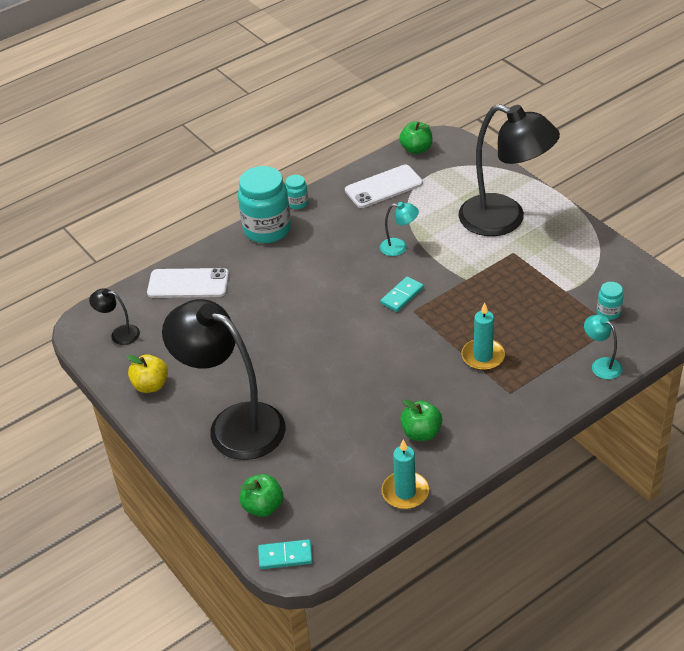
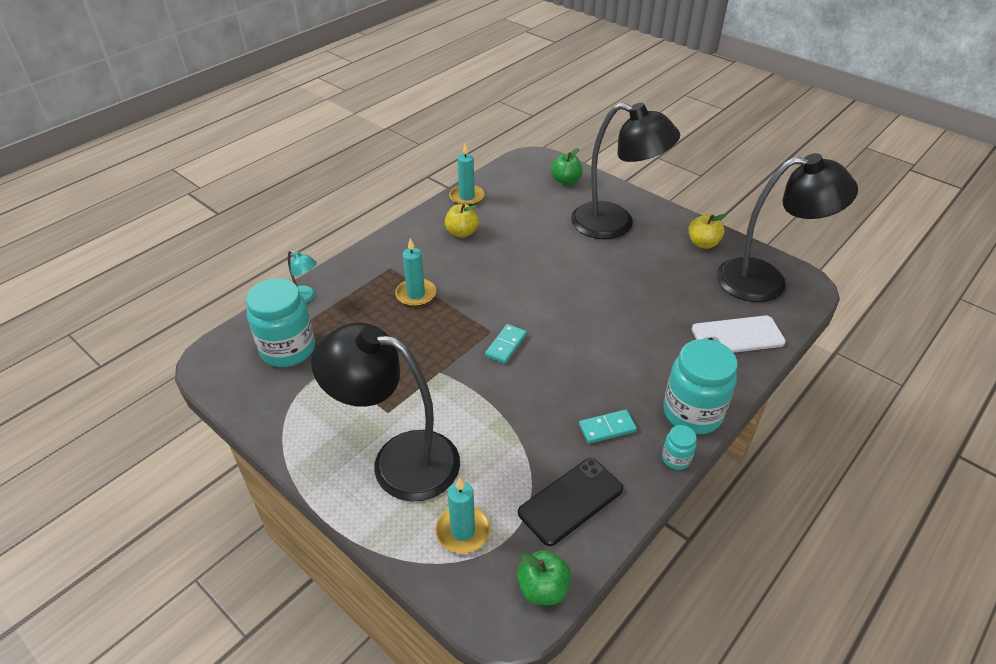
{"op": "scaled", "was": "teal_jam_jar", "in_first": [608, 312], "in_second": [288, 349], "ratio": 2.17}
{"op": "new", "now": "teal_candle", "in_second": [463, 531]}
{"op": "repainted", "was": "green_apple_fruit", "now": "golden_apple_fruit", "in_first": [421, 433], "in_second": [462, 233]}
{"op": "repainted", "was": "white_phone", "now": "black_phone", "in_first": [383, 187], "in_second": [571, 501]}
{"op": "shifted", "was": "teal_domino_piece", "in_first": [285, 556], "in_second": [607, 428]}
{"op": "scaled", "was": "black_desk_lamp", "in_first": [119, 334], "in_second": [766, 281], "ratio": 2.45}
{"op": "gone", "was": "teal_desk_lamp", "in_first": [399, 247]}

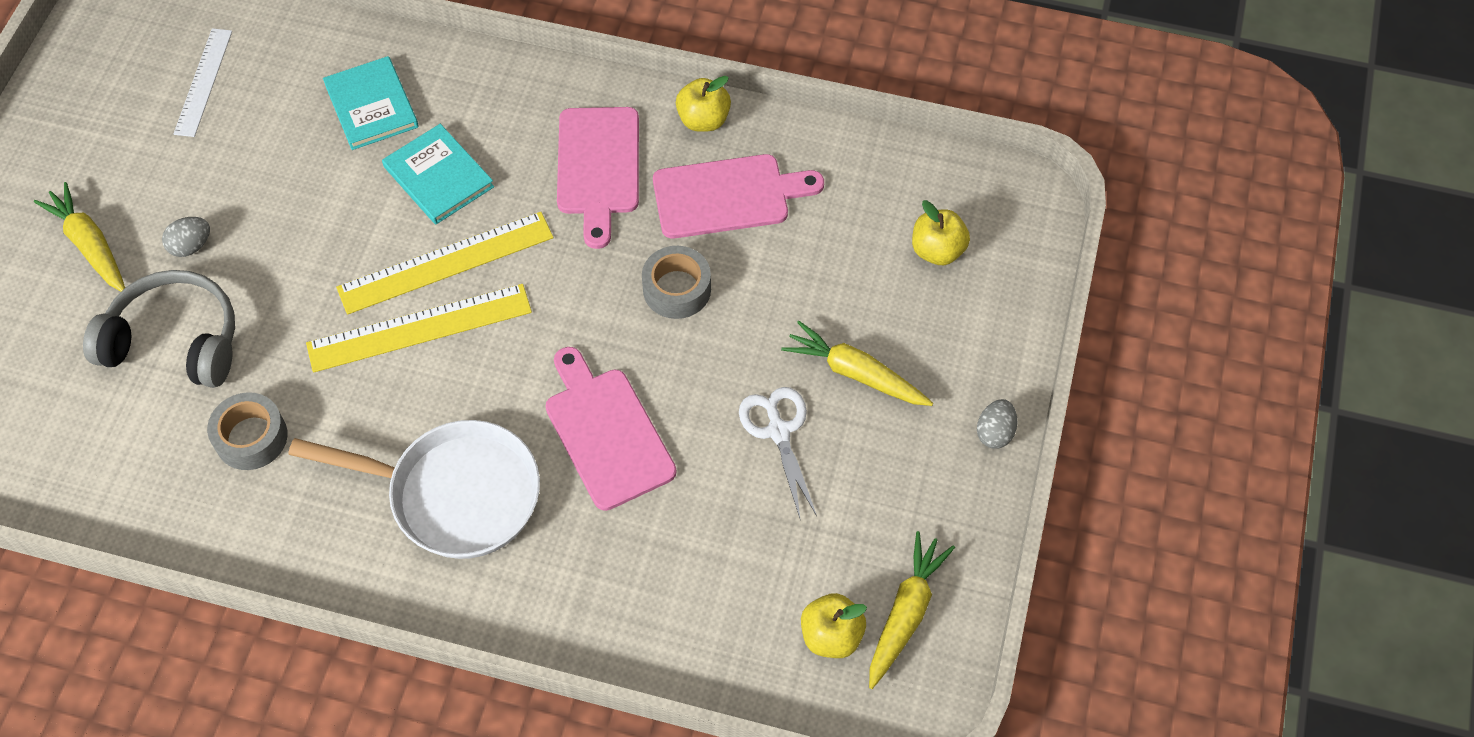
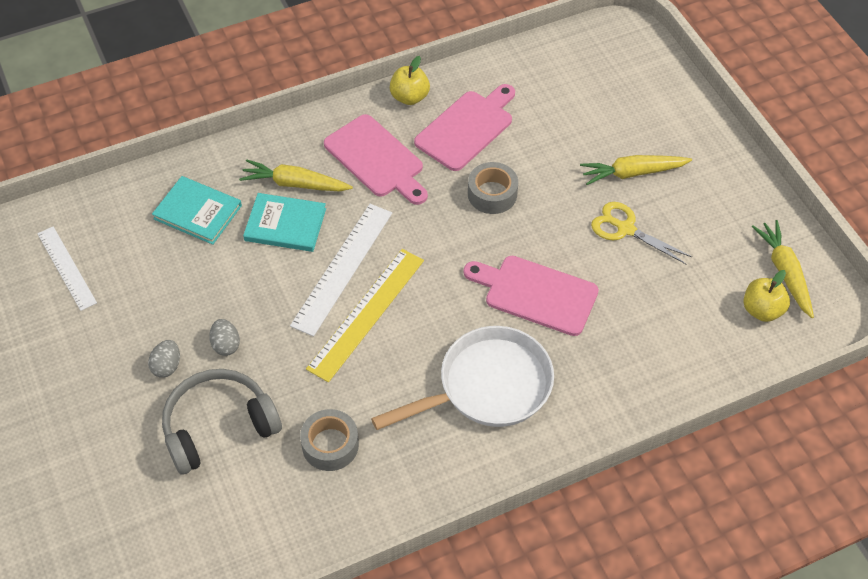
{"op": "shifted", "was": "grey_egg", "in_first": [994, 433], "in_second": [226, 345]}
{"op": "shifted", "was": "golden_toy_carrot", "in_first": [90, 245], "in_second": [295, 184]}
{"op": "repainted", "was": "golden_ruler", "now": "white_ruler", "in_first": [446, 263], "in_second": [342, 268]}
{"op": "repainted", "was": "white_shears", "now": "golden_shears", "in_first": [778, 431], "in_second": [625, 229]}
{"op": "gone", "was": "golden_apple_fruit", "in_first": [937, 250]}

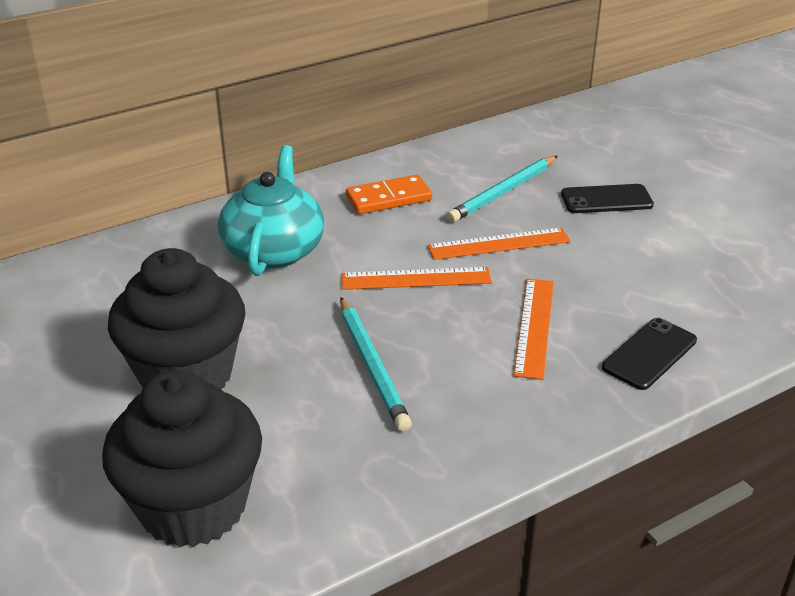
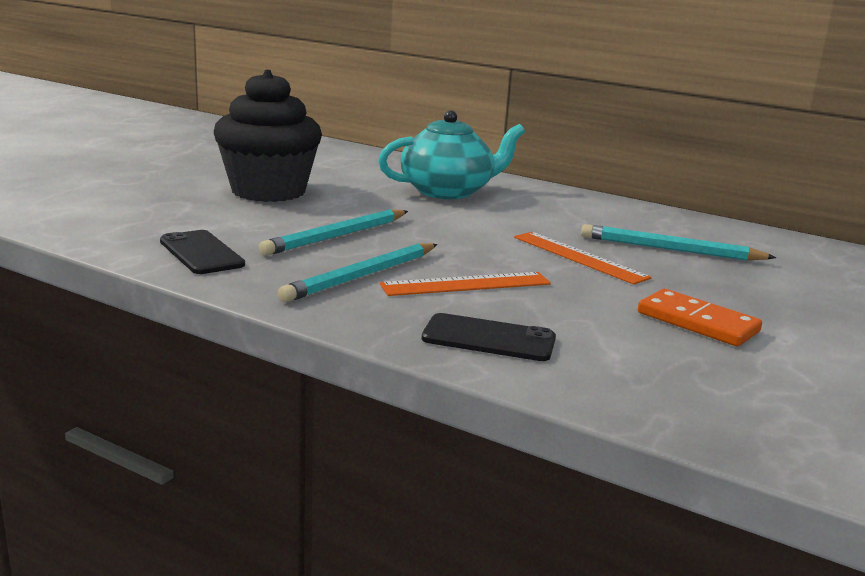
{"op": "shifted", "was": "black_phone", "in_first": [606, 200], "in_second": [201, 253]}
{"op": "new", "now": "teal_pencil", "in_second": [362, 276]}
{"op": "shifted", "was": "orange_domino_piece", "in_first": [388, 198], "in_second": [697, 322]}
{"op": "gone", "was": "black_muffin", "in_first": [193, 506]}
{"op": "gone", "was": "orange_ruler", "in_first": [416, 279]}

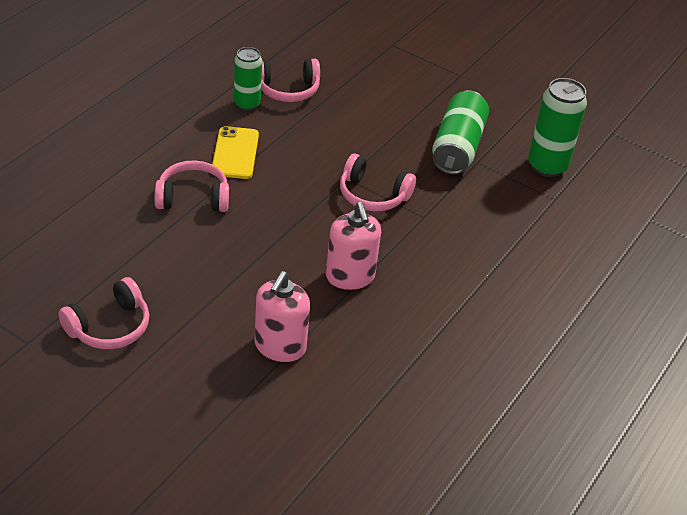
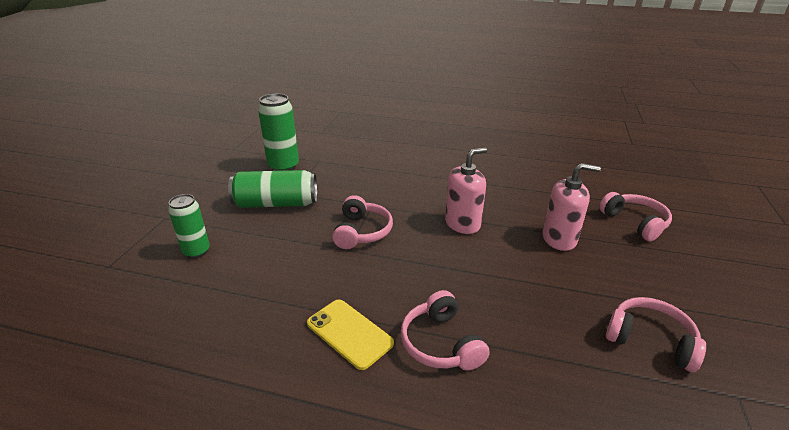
{"op": "shifted", "was": "green_tin", "in_first": [247, 104], "in_second": [196, 251]}
{"op": "rotated", "was": "golden_phone", "in_first": [235, 153], "in_second": [349, 333], "clockwise": 60}
{"op": "shifted", "was": "rosy_headphones", "in_first": [287, 89], "in_second": [635, 222]}

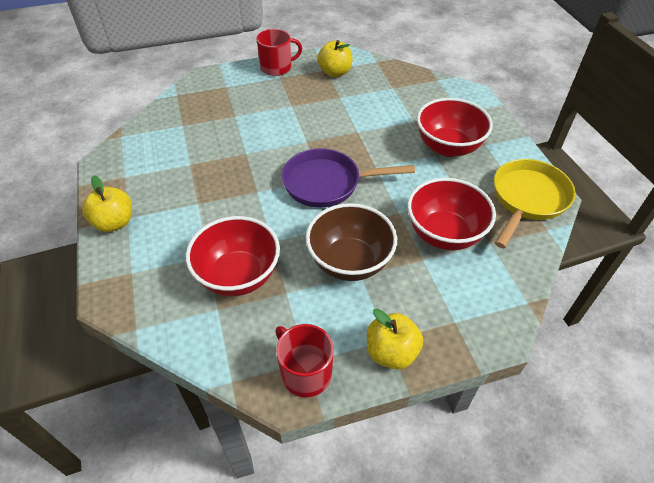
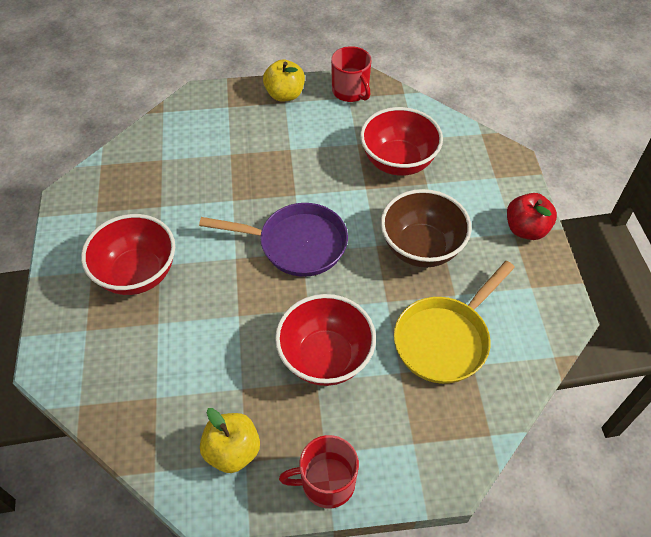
{"op": "shifted", "was": "crimson_serving_bowl", "in_first": [444, 234], "in_second": [325, 357]}
{"op": "shifted", "was": "russet_serving_bowl", "in_first": [350, 262], "in_second": [421, 248]}
{"op": "shifted", "was": "golden_pan", "in_first": [527, 199], "in_second": [445, 339]}
{"op": "repainted", "was": "golden_apple_fruit", "now": "crimson_apple_fruit", "in_first": [114, 222], "in_second": [526, 229]}

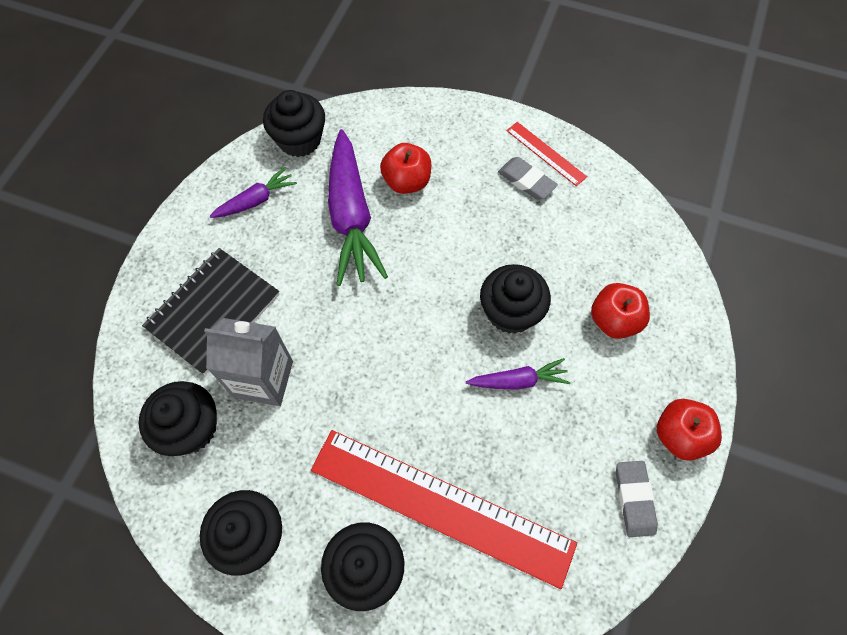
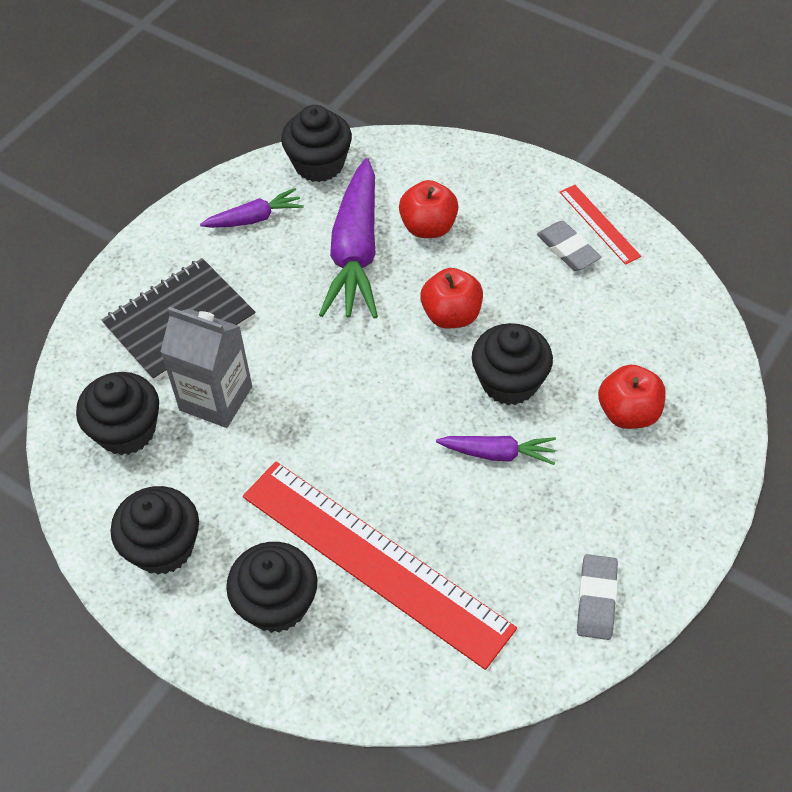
{"op": "shifted", "was": "crimson_apple_fruit", "in_first": [679, 435], "in_second": [451, 315]}

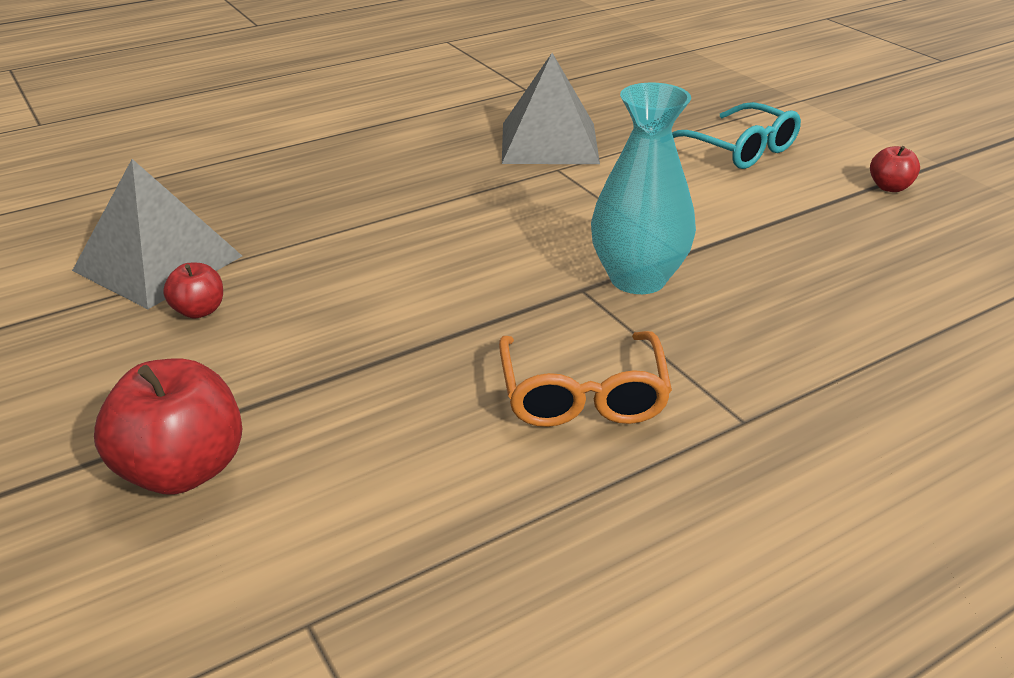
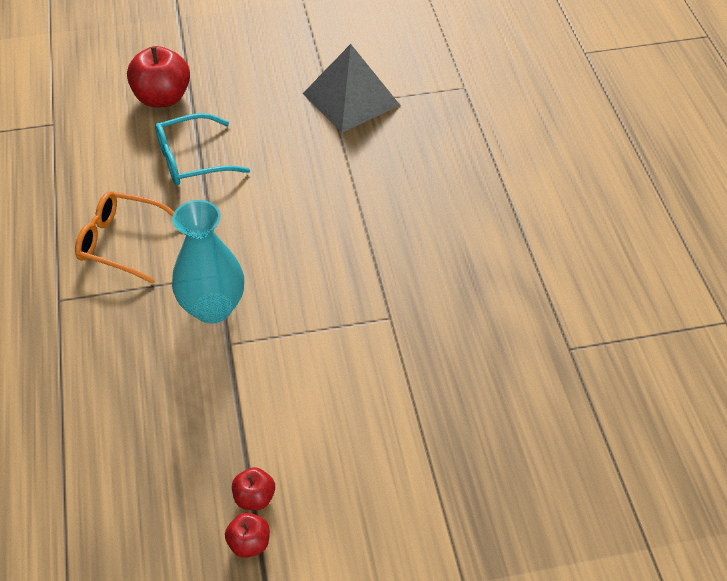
{"op": "shifted", "was": "teal_spectacles", "in_first": [739, 149], "in_second": [192, 159]}
{"op": "shifted", "was": "crimson_apple_fruit", "in_first": [199, 311], "in_second": [254, 498]}
{"op": "gone", "was": "grey_pyramid_shape", "in_first": [549, 143]}

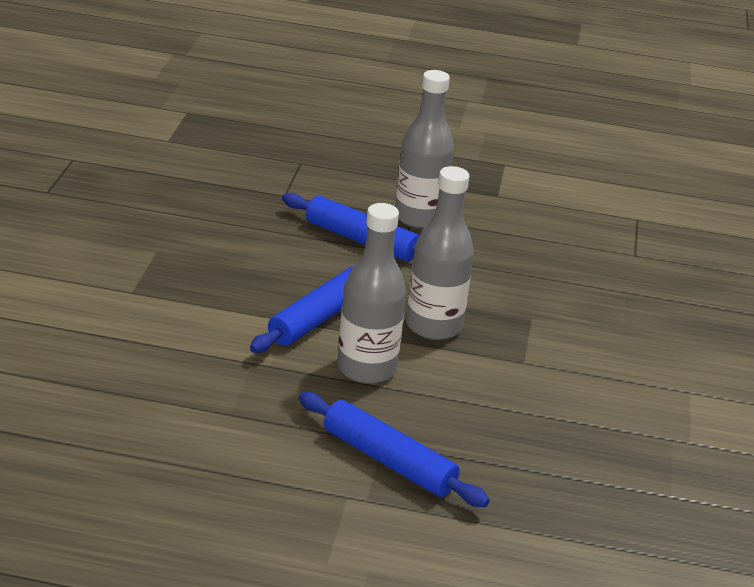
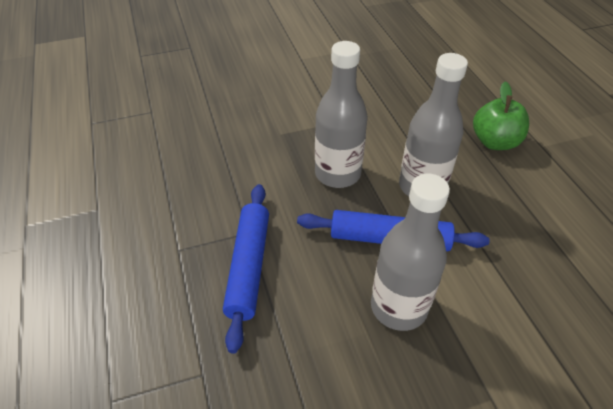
{"op": "shifted", "was": "grey_bottle", "in_first": [419, 217], "in_second": [398, 307]}
{"op": "swapped", "was": "cobalt_dough_roller", "now": "green_apple_fruit", "in_first": [388, 461], "in_second": [494, 142]}

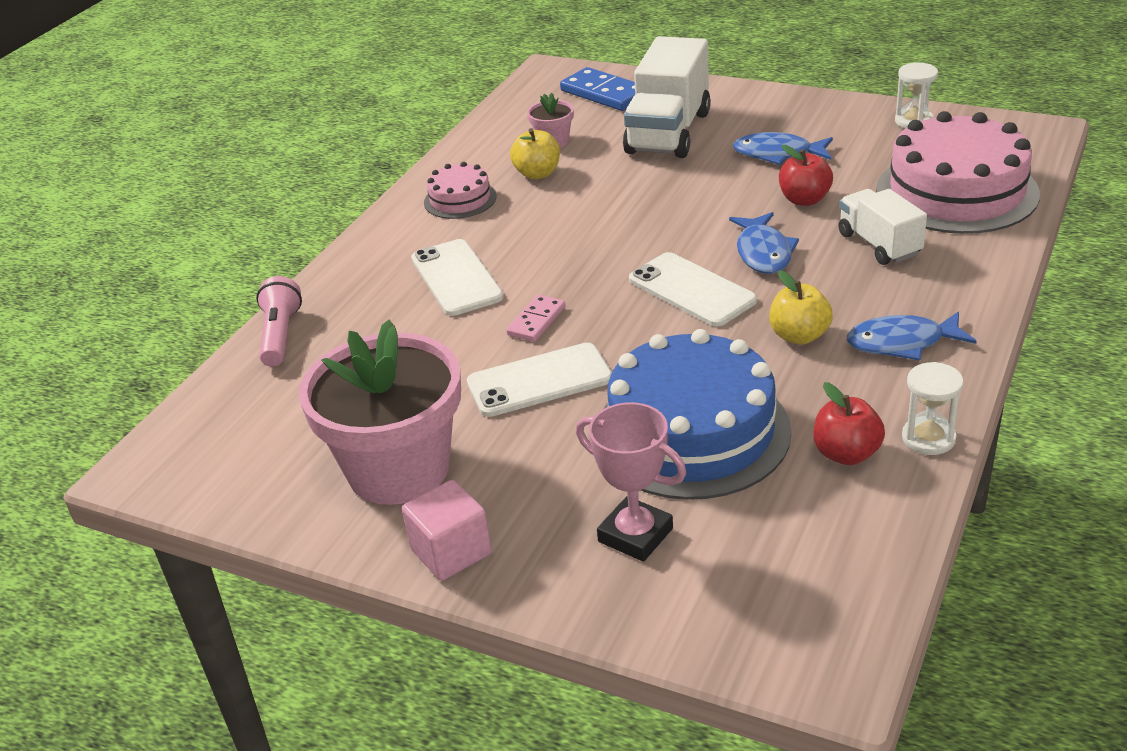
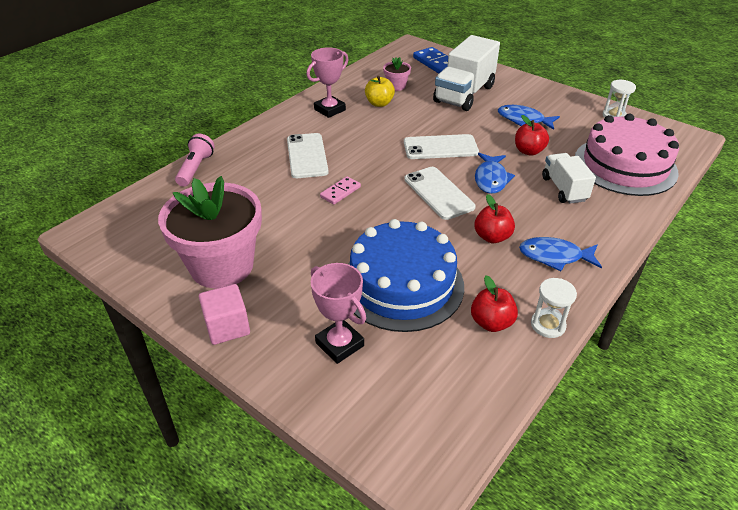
{"op": "swapped", "was": "rosy_layer_cake", "now": "rosy_trophy", "in_first": [460, 199], "in_second": [329, 110]}
{"op": "shifted", "was": "white_phone", "in_first": [539, 380], "in_second": [440, 147]}
{"op": "repainted", "was": "golden_apple_fruit", "now": "crimson_apple_fruit", "in_first": [799, 336], "in_second": [492, 237]}

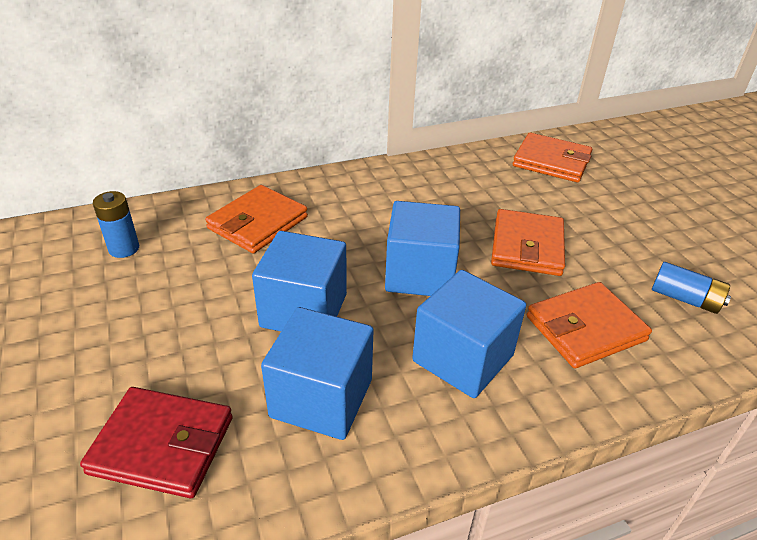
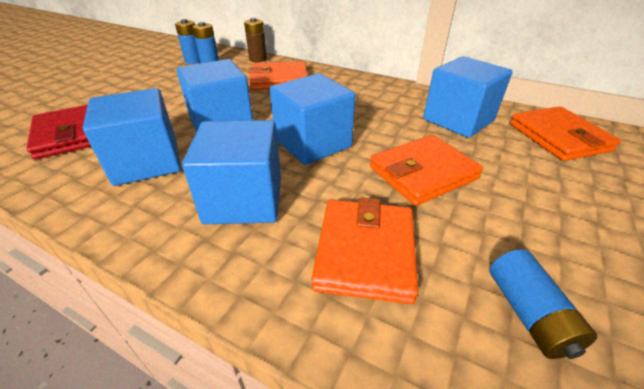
{"op": "new", "now": "cobalt_battery", "in_second": [194, 61]}
{"op": "new", "now": "russet_battery", "in_second": [258, 59]}
{"op": "rotated", "was": "orange_card_wallet", "in_first": [585, 328], "in_second": [365, 252], "clockwise": 75}
{"op": "new", "now": "cobalt_cube", "in_second": [458, 120]}

